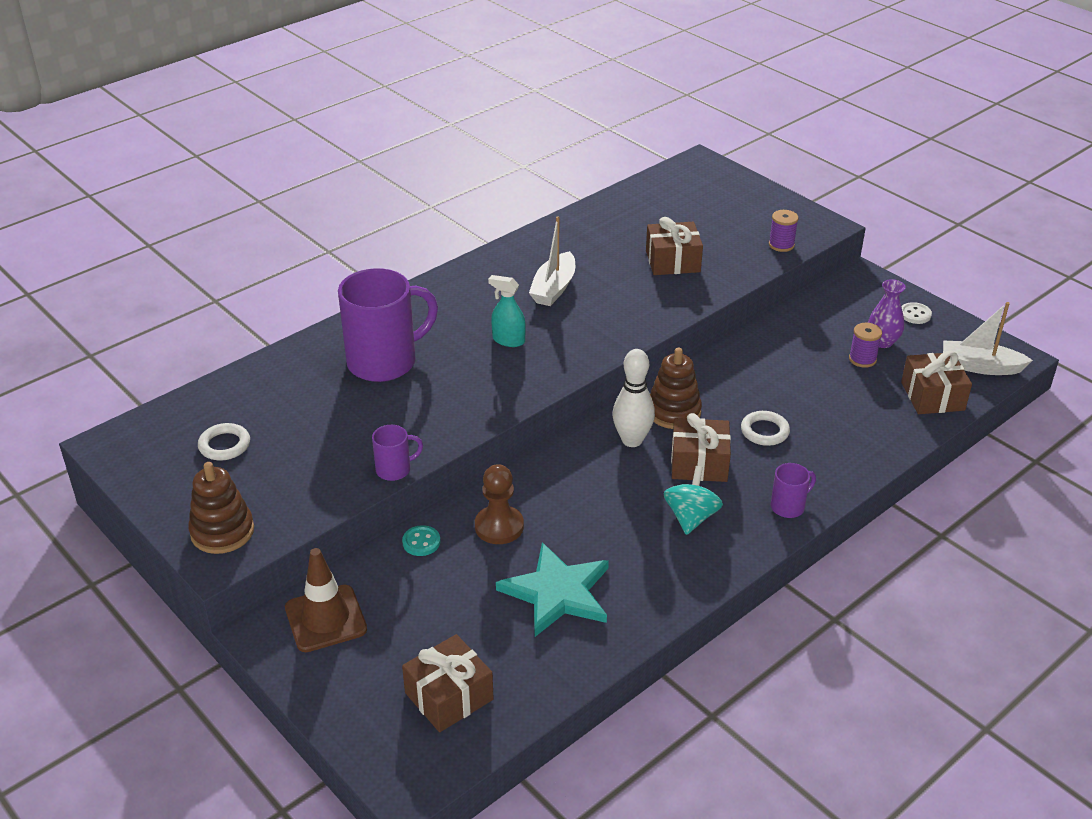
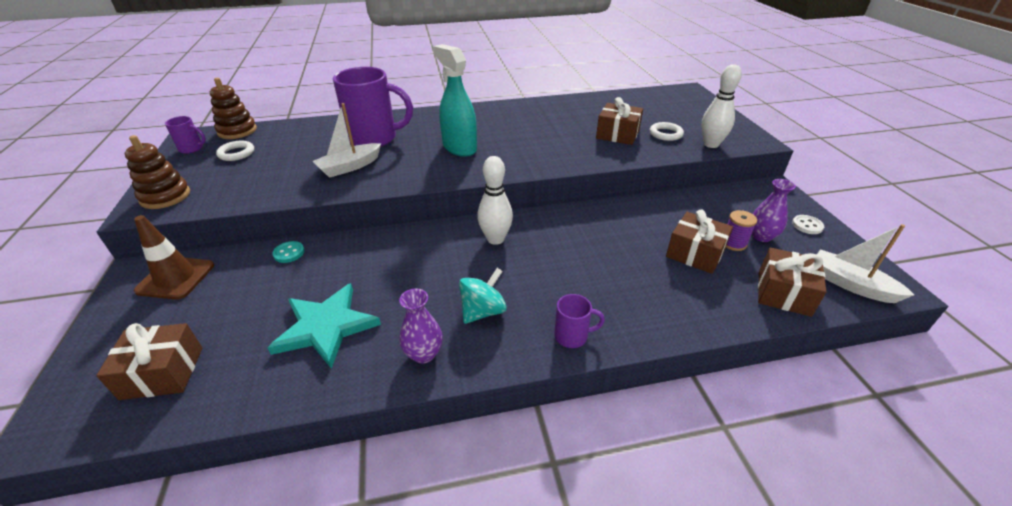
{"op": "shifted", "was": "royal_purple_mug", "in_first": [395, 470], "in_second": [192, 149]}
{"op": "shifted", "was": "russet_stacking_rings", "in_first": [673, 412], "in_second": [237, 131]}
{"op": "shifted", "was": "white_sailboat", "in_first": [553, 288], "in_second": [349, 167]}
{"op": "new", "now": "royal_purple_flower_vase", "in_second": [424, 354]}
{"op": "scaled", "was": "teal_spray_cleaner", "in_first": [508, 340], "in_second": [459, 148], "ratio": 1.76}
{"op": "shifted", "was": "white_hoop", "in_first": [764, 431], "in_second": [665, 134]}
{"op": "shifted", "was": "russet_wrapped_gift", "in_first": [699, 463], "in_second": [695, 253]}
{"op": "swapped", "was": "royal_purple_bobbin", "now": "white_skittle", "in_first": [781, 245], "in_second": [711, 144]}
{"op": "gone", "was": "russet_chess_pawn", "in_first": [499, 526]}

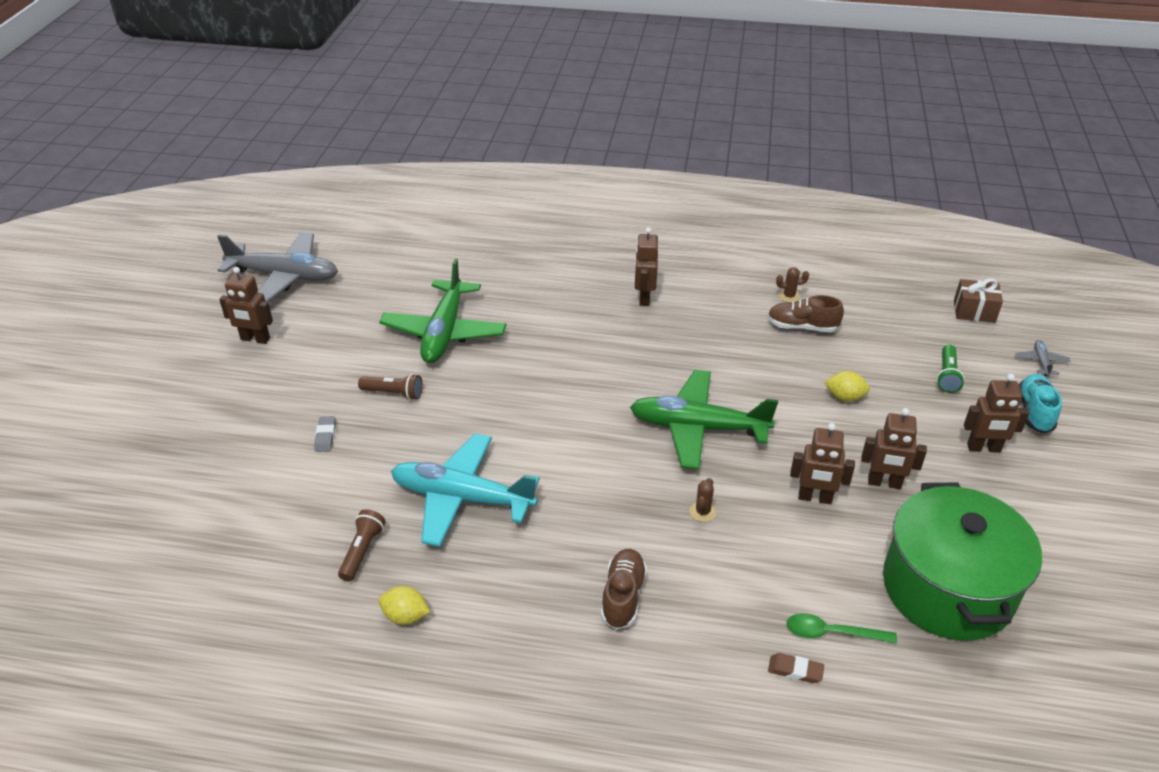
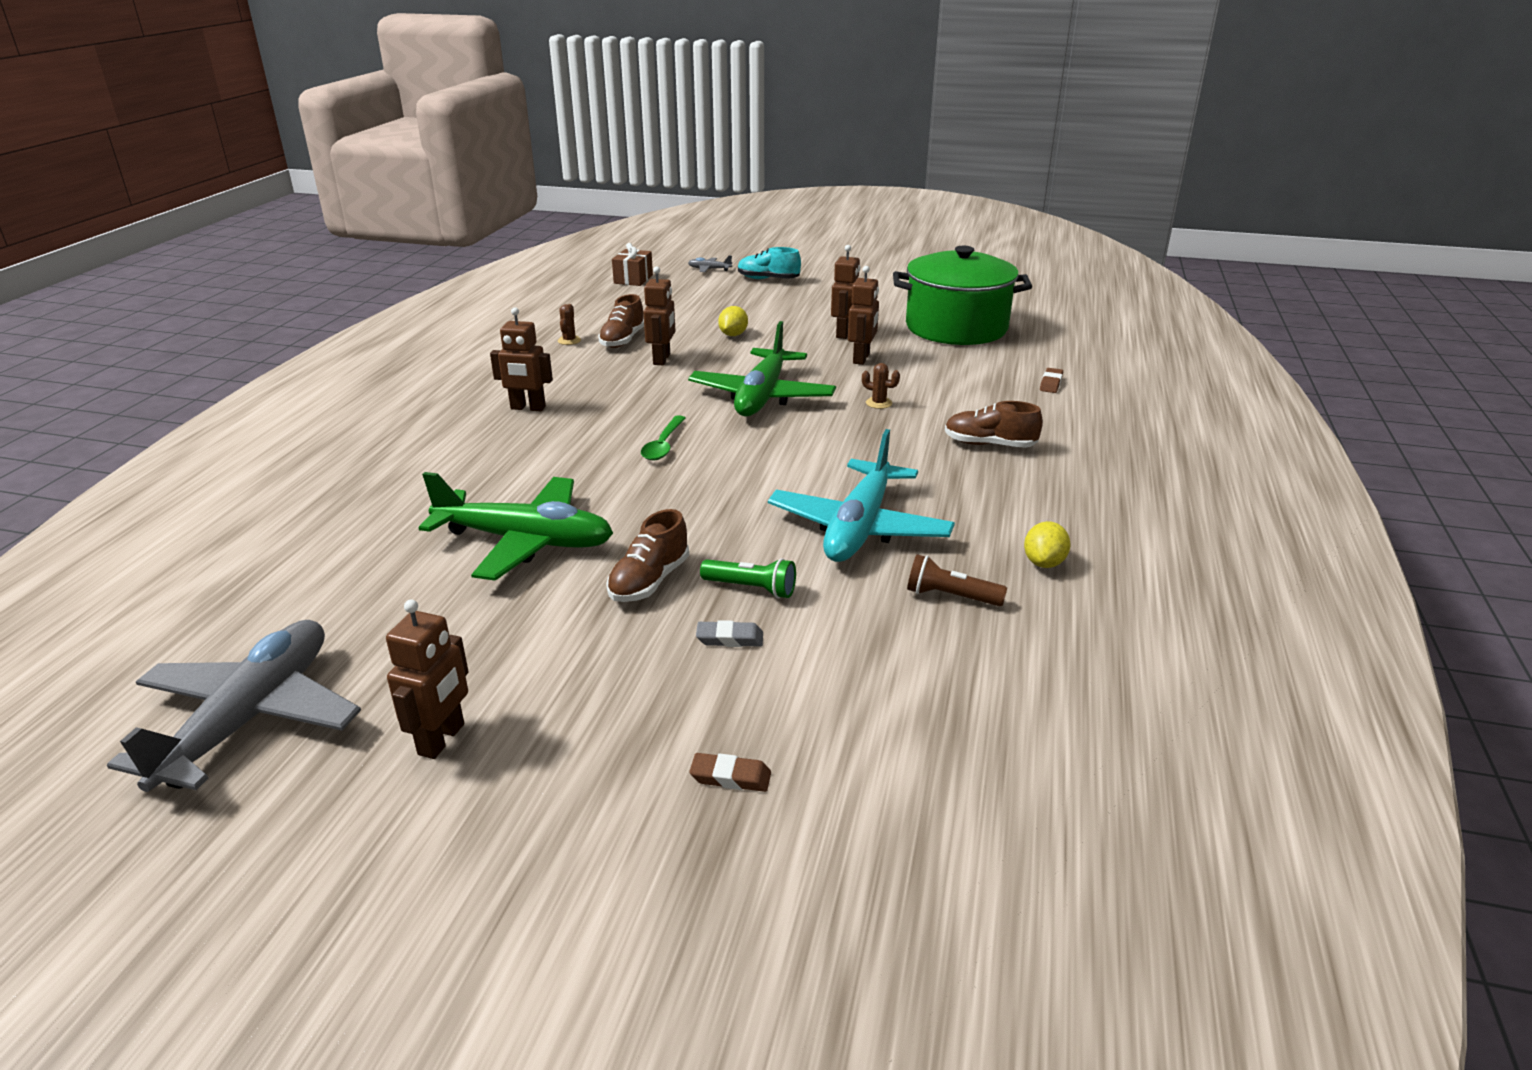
{"op": "swapped", "was": "russet_torch", "now": "russet_sneaker", "in_first": [393, 393], "in_second": [649, 581]}
{"op": "shifted", "was": "green_tablespoon", "in_first": [832, 633], "in_second": [663, 445]}
{"op": "shifted", "was": "russet_robot_figure", "in_first": [983, 448], "in_second": [662, 359]}
{"op": "new", "now": "russet_pencil_eraser", "in_second": [730, 777]}
{"op": "shifted", "was": "green_torch", "in_first": [947, 376], "in_second": [751, 589]}

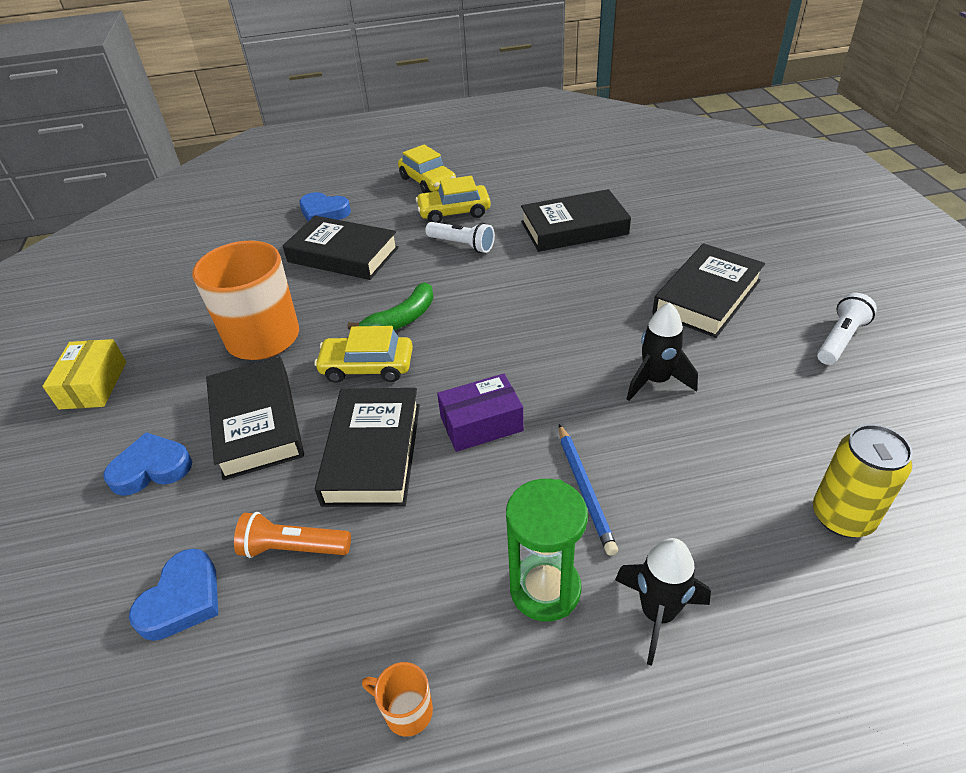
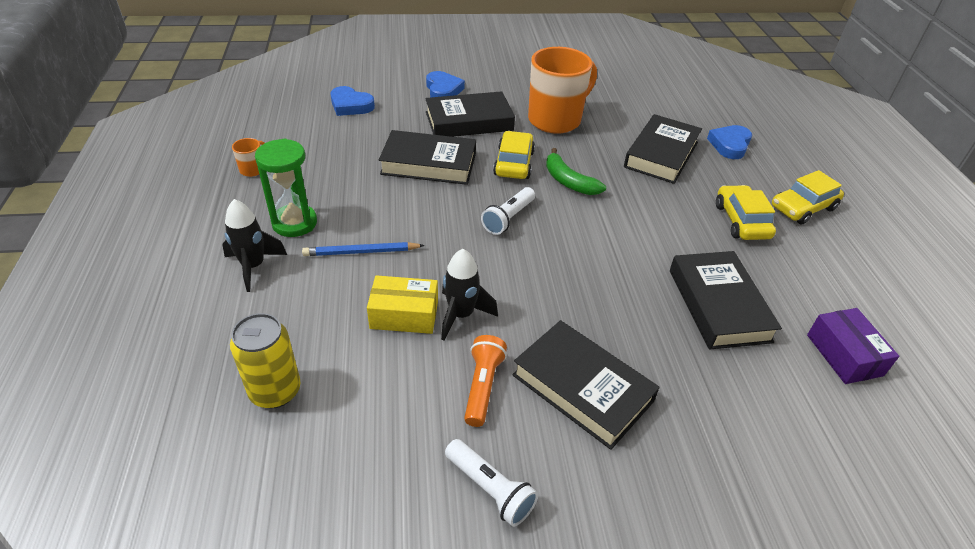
{"op": "shifted", "was": "golden_box", "in_first": [93, 385], "in_second": [404, 314]}
{"op": "shifted", "was": "orange_torch", "in_first": [293, 548], "in_second": [482, 386]}
{"op": "shifted", "was": "white_torch", "in_first": [462, 245], "in_second": [508, 218]}
{"op": "shifted", "was": "royal_purple_box", "in_first": [481, 424], "in_second": [844, 355]}

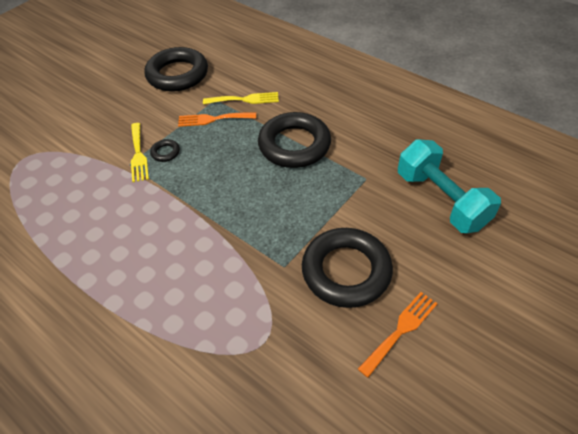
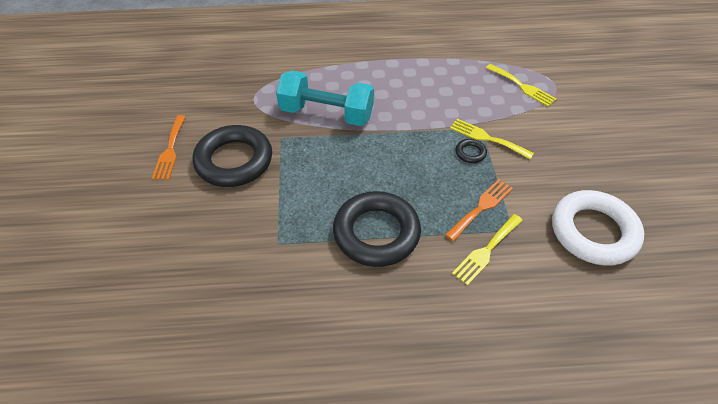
{"op": "shifted", "was": "teal_dumbbell", "in_first": [441, 200], "in_second": [326, 114]}
{"op": "new", "now": "golden_dinner_fork", "in_second": [522, 86]}
{"op": "repainted", "was": "black_hoop", "now": "white_hoop", "in_first": [177, 74], "in_second": [593, 232]}

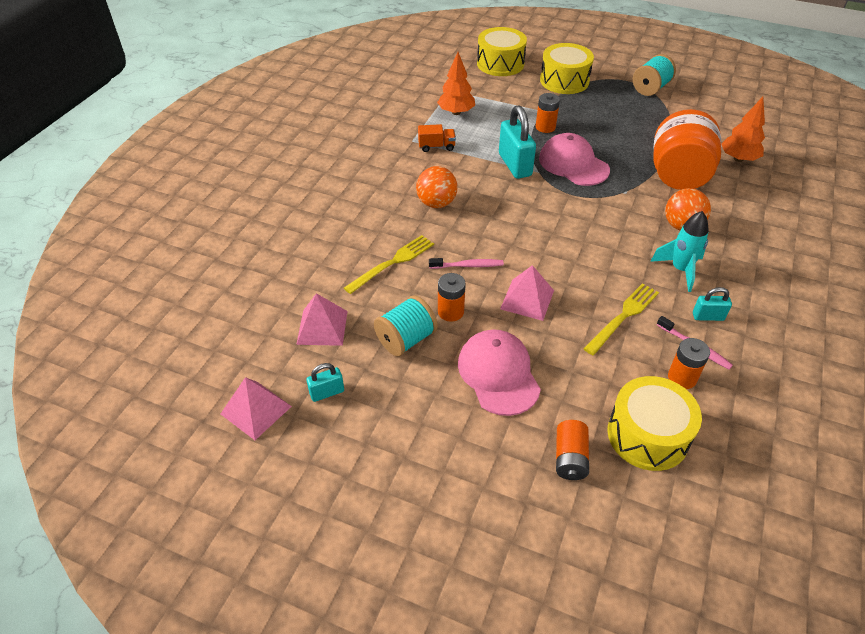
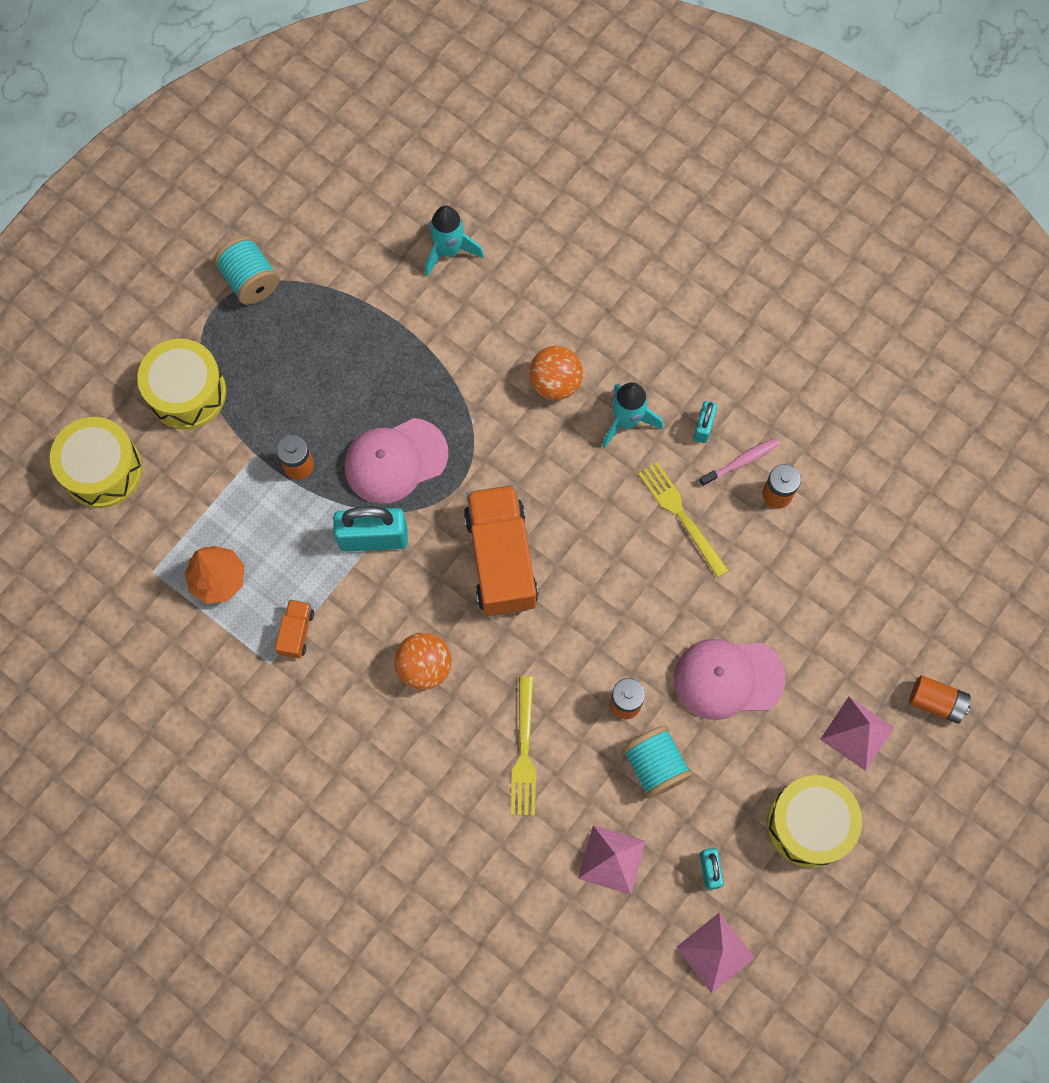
{"op": "swapped", "was": "orange_toy_tree", "now": "teal_spaceship", "in_first": [738, 159], "in_second": [449, 251]}
{"op": "new", "now": "orange_toy_truck", "in_second": [501, 559]}
{"op": "rotated", "was": "golden_dinner_fork", "in_first": [392, 263], "in_second": [524, 752], "clockwise": -150}
{"op": "shifted", "was": "golden_drum", "in_first": [647, 435], "in_second": [809, 824]}
{"op": "shifted", "was": "rosy_pyramid_shape", "in_first": [527, 299], "in_second": [857, 733]}
{"op": "shifted", "was": "orange_battery", "in_first": [570, 458], "in_second": [936, 702]}
{"op": "gone", "was": "rosy_toothbrush", "in_first": [468, 266]}
{"op": "gone", "was": "orange_jam_jar", "in_first": [678, 176]}

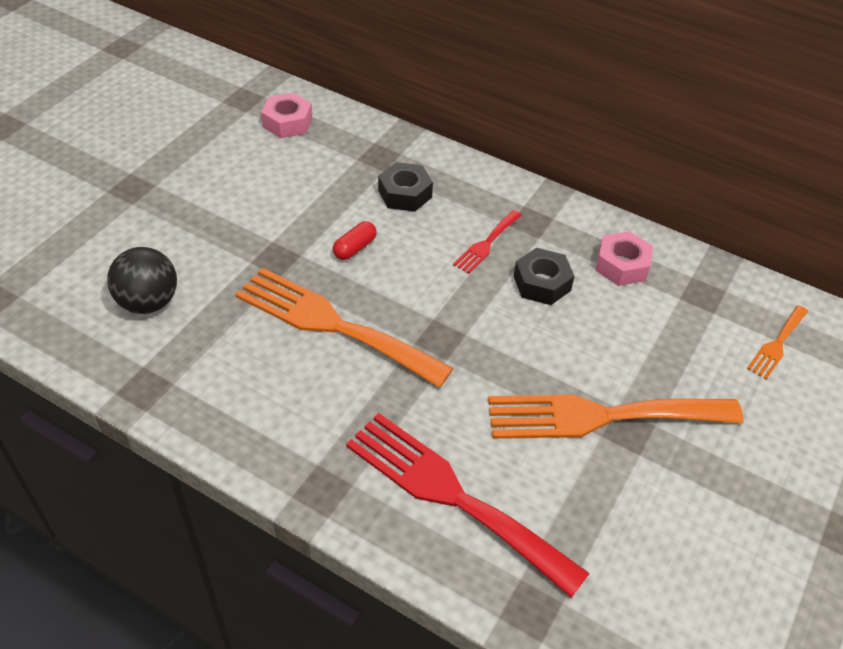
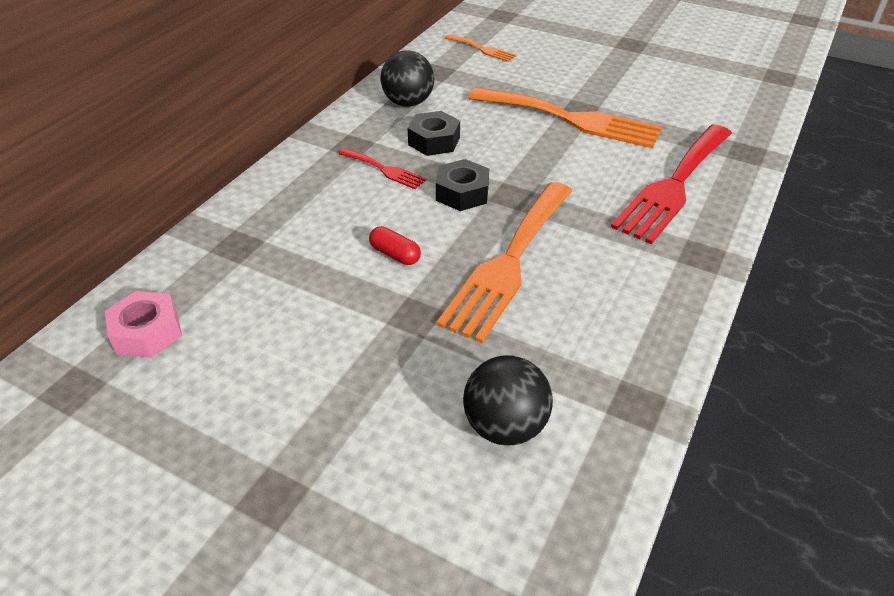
{"op": "swapped", "was": "rosy_nut", "now": "black_sphere", "in_first": [621, 265], "in_second": [408, 103]}
{"op": "shifted", "was": "black_nut", "in_first": [405, 194], "in_second": [462, 193]}
{"op": "rotated", "was": "orange_dinner_fork", "in_first": [601, 416], "in_second": [571, 119], "clockwise": -60}

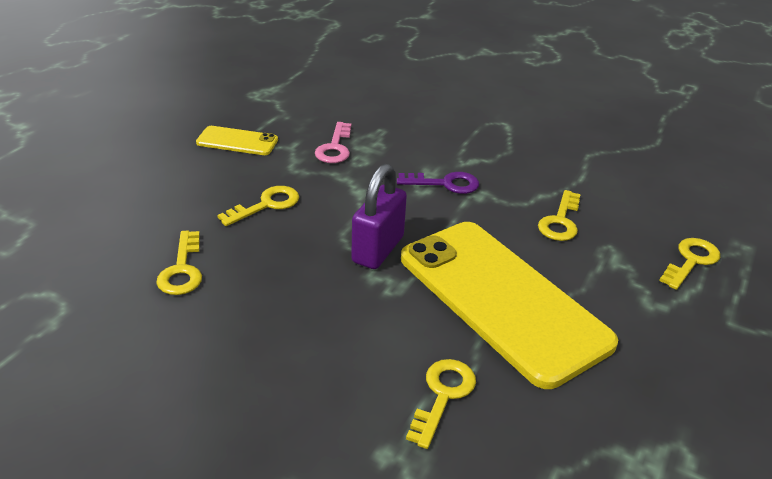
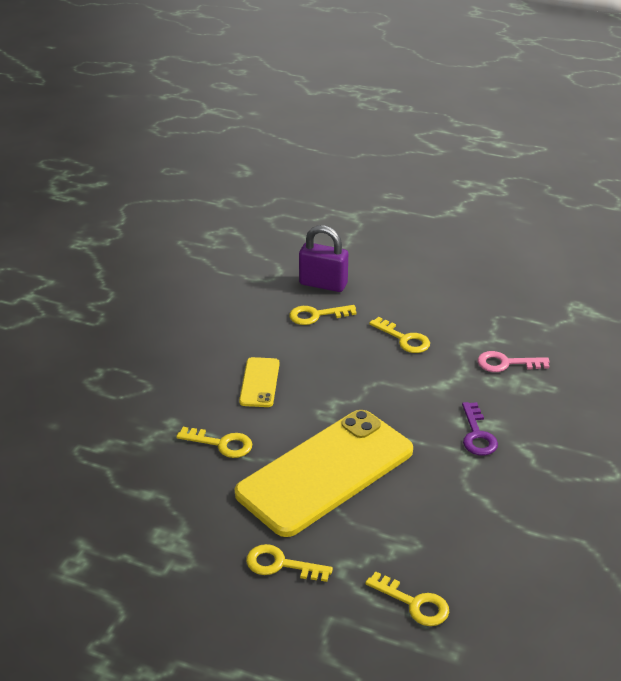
{"op": "shifted", "was": "golden_phone", "in_first": [237, 141], "in_second": [259, 382]}
{"op": "shifted", "was": "golden_key", "in_first": [560, 221], "in_second": [280, 565]}
{"op": "shifted", "was": "royal_purple_lock", "in_first": [378, 249], "in_second": [323, 284]}

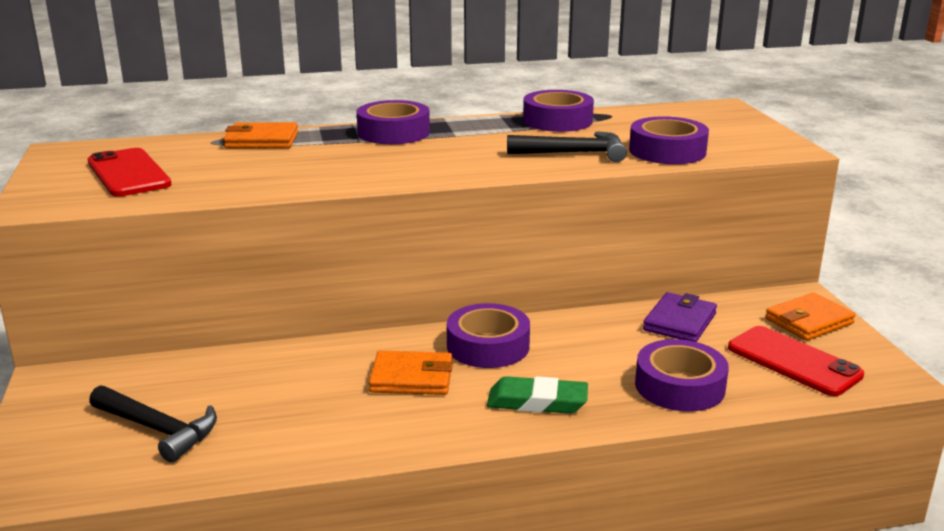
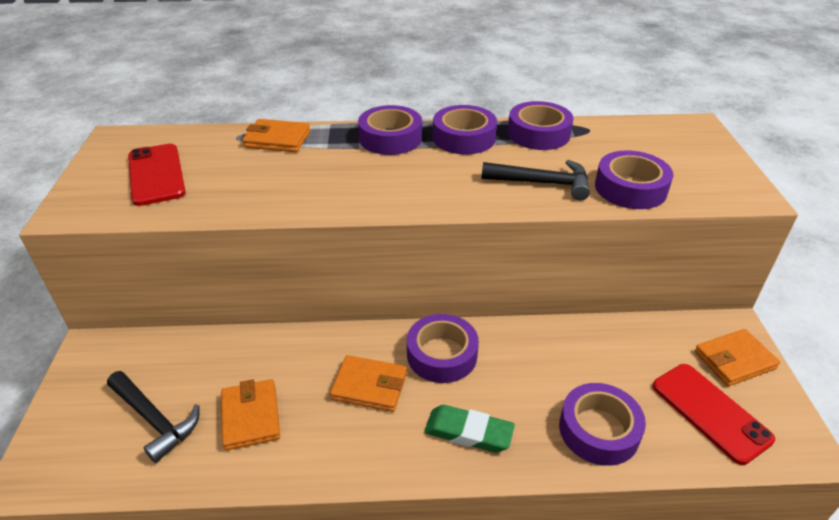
{"op": "new", "now": "orange_card_wallet", "in_second": [251, 416]}
{"op": "new", "now": "royal_purple_tape", "in_second": [464, 138]}
{"op": "gone", "was": "royal_purple_card_wallet", "in_first": [679, 322]}

